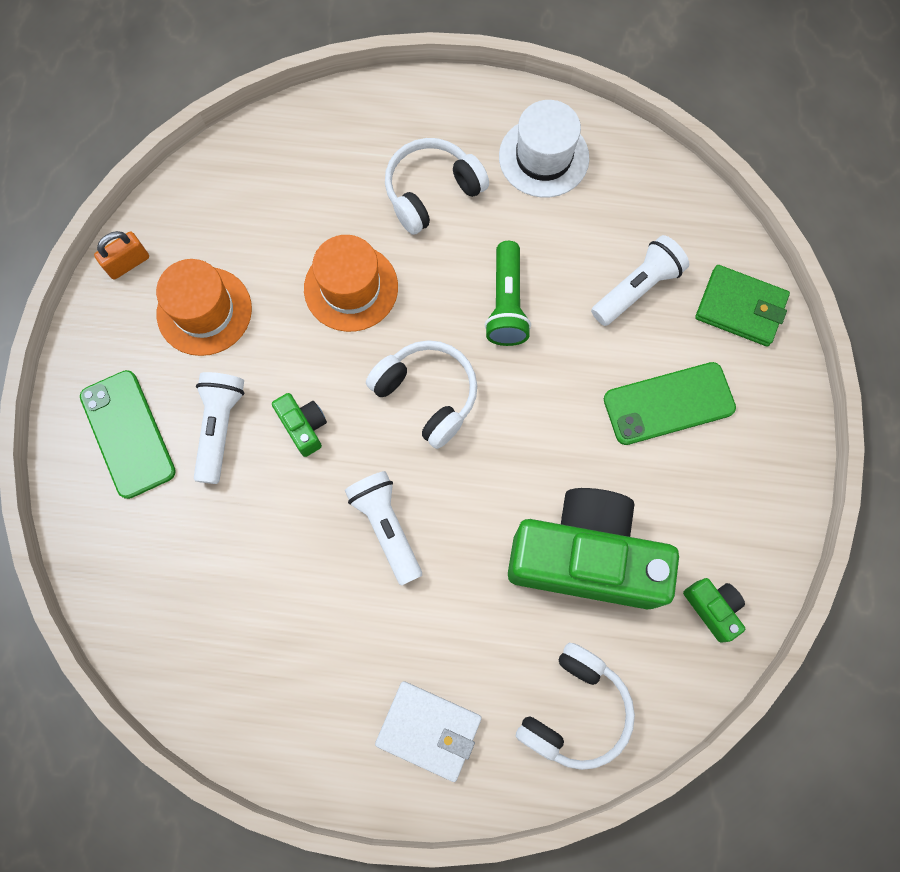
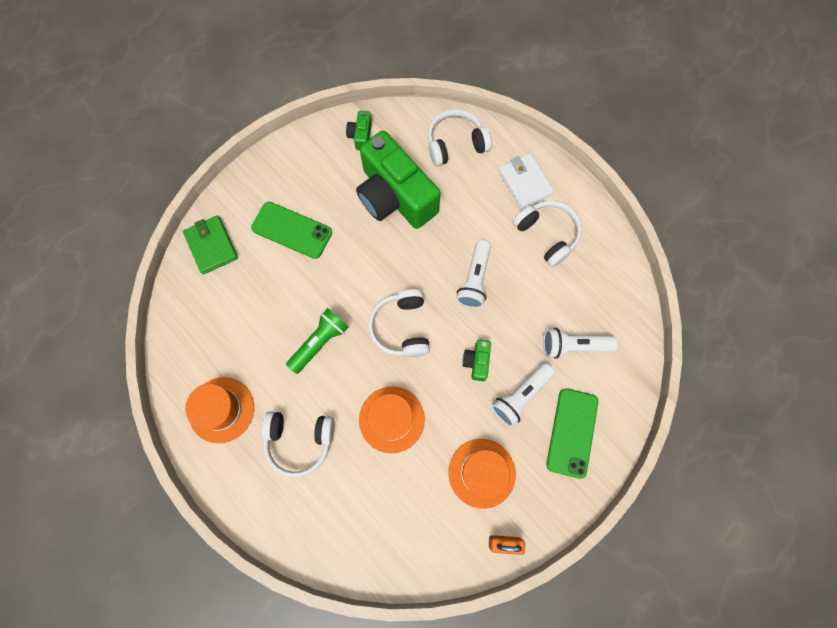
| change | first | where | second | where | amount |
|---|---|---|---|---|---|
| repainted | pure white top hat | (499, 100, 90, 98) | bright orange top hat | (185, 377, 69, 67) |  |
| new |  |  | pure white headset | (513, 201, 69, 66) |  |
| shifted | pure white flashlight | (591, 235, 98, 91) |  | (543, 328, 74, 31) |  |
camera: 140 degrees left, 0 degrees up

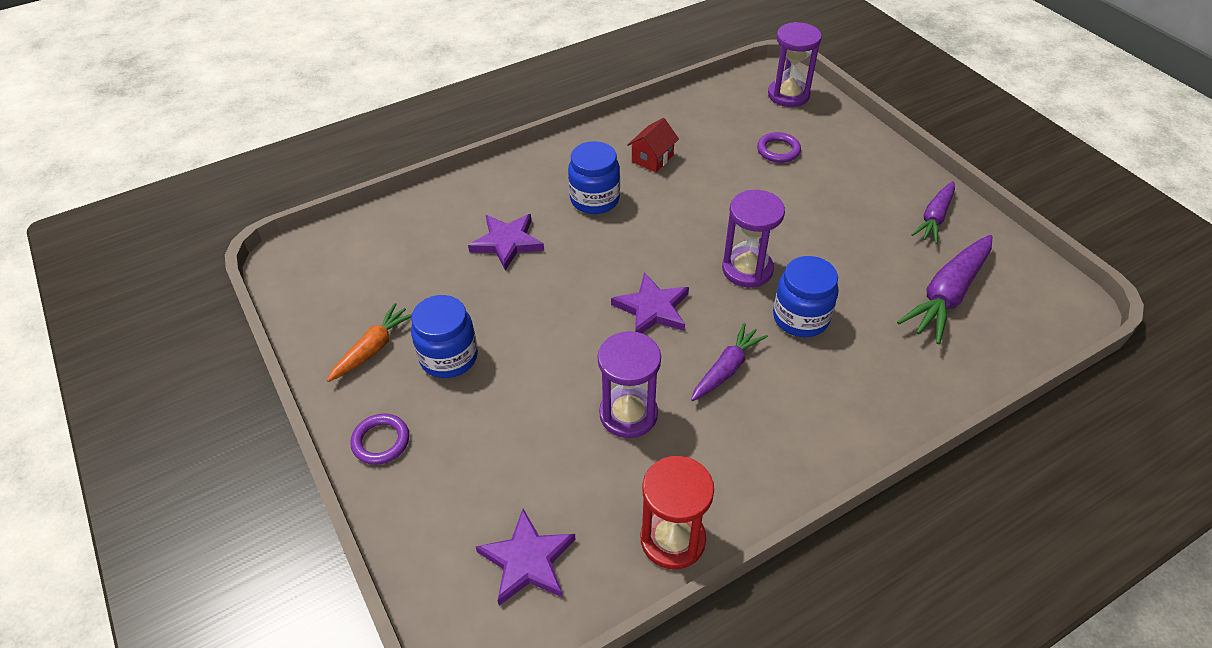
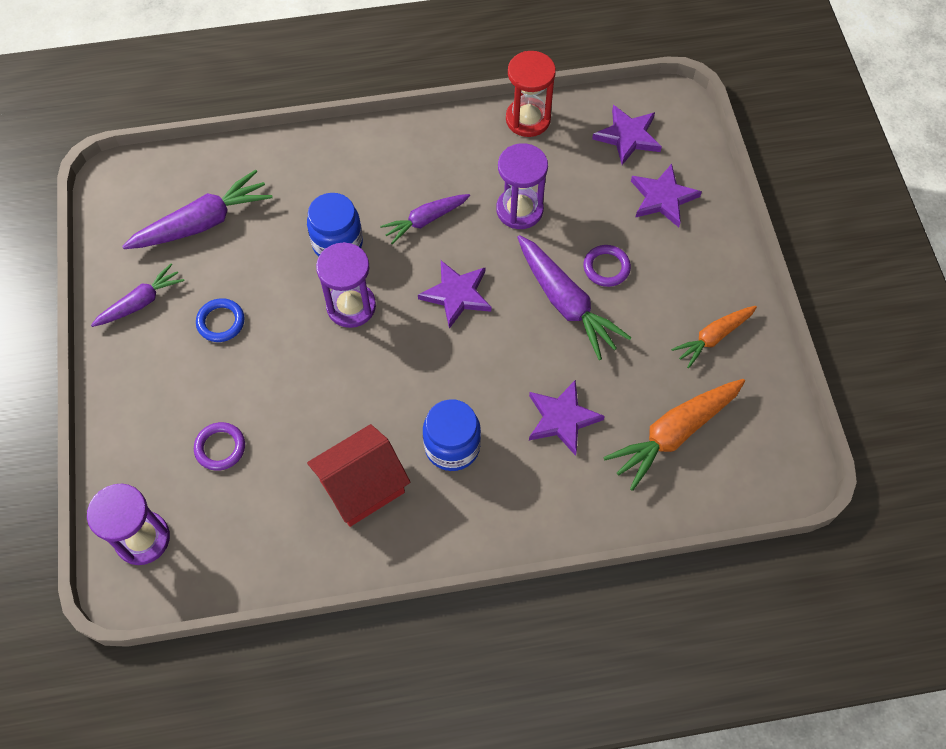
| change | first | where | second | where | amount |
|---|---|---|---|---|---|
| new |  |  | royal blue hoop | (196, 298, 49, 44) |  |
| scaled | scarlet toy house | (627, 118, 52, 54) |  | (307, 424, 104, 103) | x1.66 |
| new |  |  | violet carrot | (517, 235, 115, 125) |  |
| shifted | violet hoop | (350, 414, 59, 51) |  | (583, 245, 48, 42) |  |
| new |  |  | bright orange carrot | (603, 379, 142, 112) |  |
| new |  |  | violet star | (631, 164, 71, 63) |  |
| gone | royal blue jam jar | (411, 295, 67, 83) |  |  |  |
camera: 160 degrees left, 15 degrees up

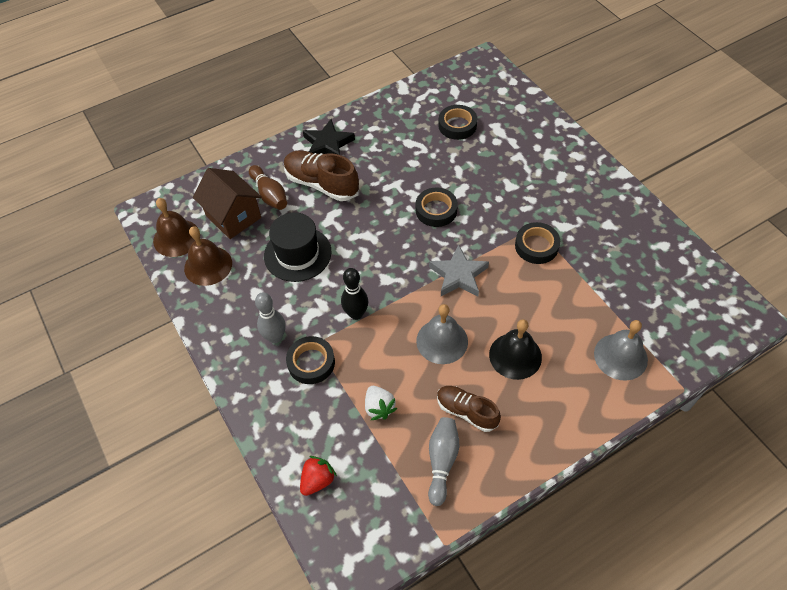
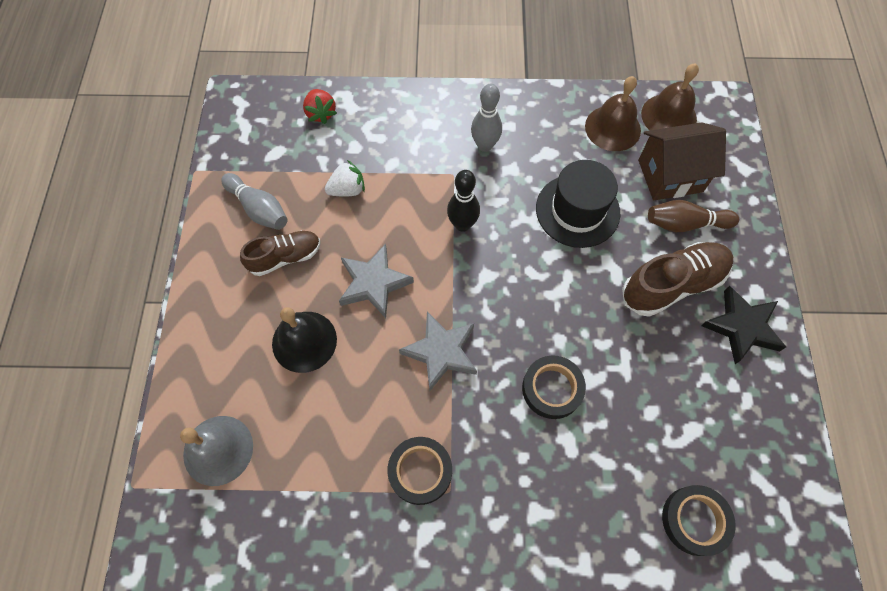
| change | first | where | second | where | amount |
|---|---|---|---|---|---|
| rotated | pure white strawberry | (365, 386, 32, 34) |  | (325, 160, 40, 36) | 150 degrees clockwise |
| swapped | ash-grey bell | (416, 304, 52, 60) | ash-grey star | (339, 244, 75, 74) |  |
| gone | ebony roll of tape | (286, 336, 49, 48) |  |  |  |
camera: 120 degrees right, 10 degrees up

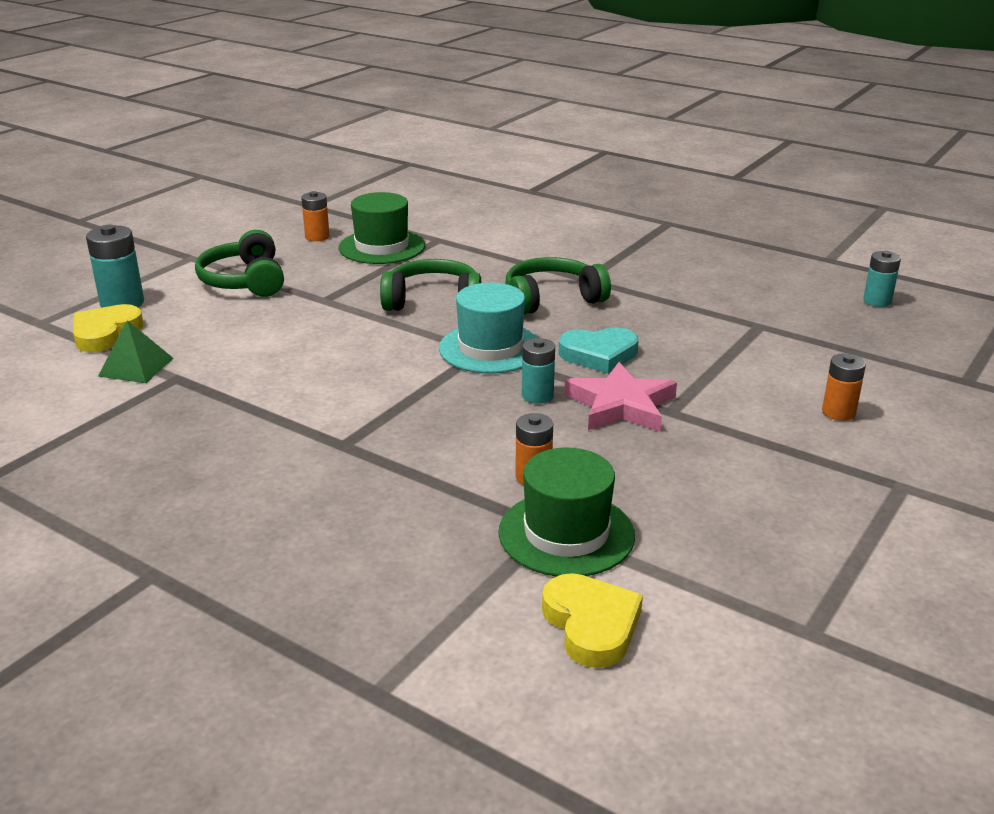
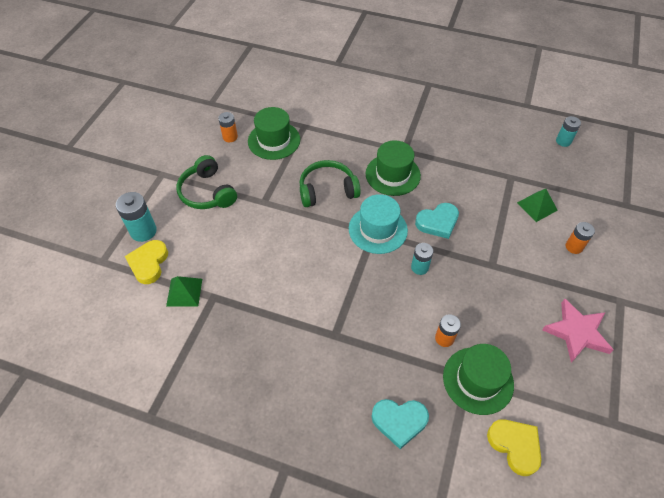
| change | first | where | second | where | amount |
|---|---|---|---|---|---|
| swapped | emerald headset | (505, 257, 106, 58) | emerald top hat | (366, 140, 55, 56) |  |
| new |  |  | aqua love heart | (371, 399, 58, 50) |  |
| new |  |  | emerald pyramid shape | (517, 189, 41, 33) |  |
| shifted | pink star | (564, 362, 113, 70) |  | (542, 299, 71, 64) |  |
camera: 15 degrees left, 25 degrees up

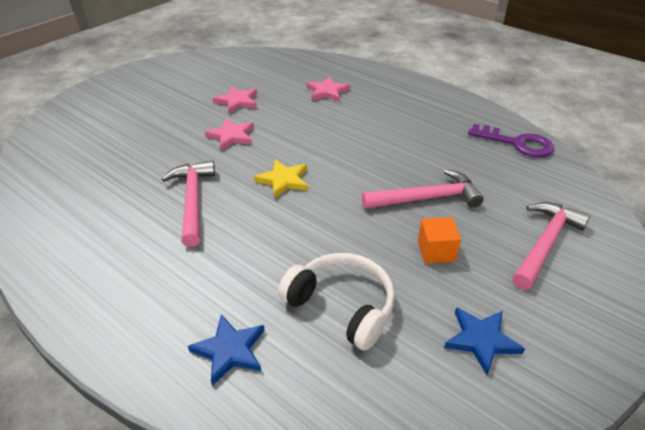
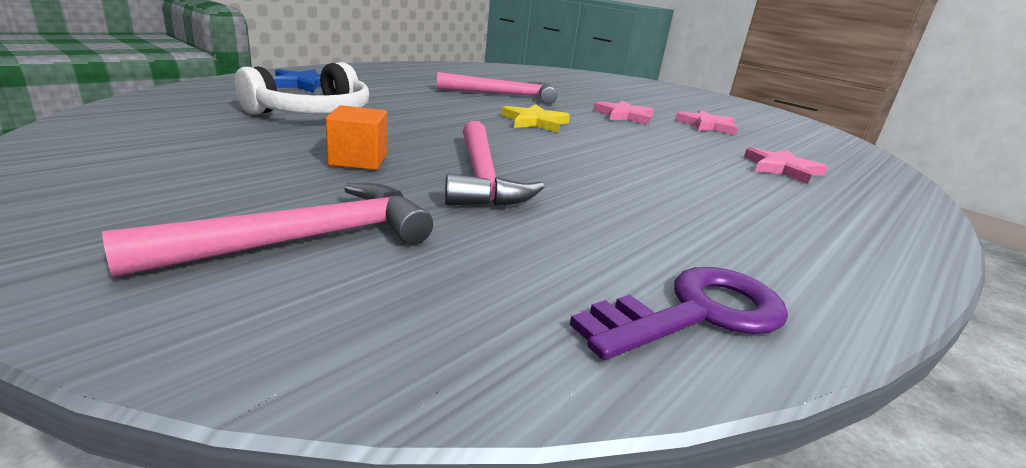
| change | first | where | second | where | amount |
|---|---|---|---|---|---|
| rotated | pink hammer | (512, 202, 78, 88) |  | (102, 183, 331, 95) | 75 degrees counterclockwise |
| rotated | violet latchkey | (468, 124, 86, 33) |  | (570, 267, 218, 93) | 150 degrees counterclockwise |
| gone | royal blue star | (444, 307, 81, 68) |  |  |  |
camera: 90 degrees right, 15 degrees down

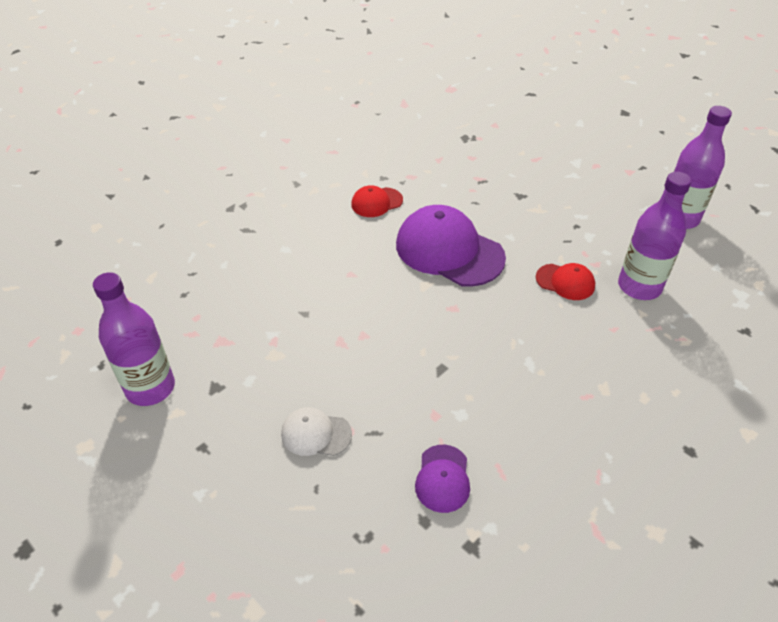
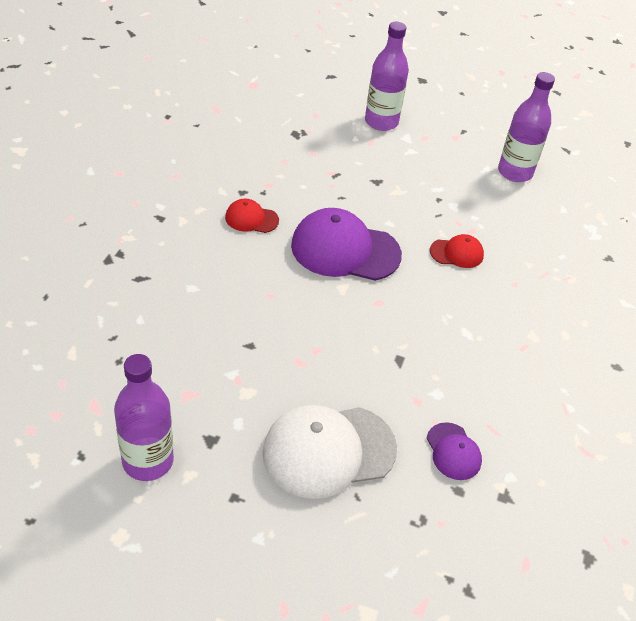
| change | first | where | second | where | amount |
|---|---|---|---|---|---|
| rotated | scarlet baseball cap | (351, 185, 52, 32) |  | (225, 199, 54, 34) | 60 degrees clockwise |
| scaled | pure white baseball cap | (281, 407, 71, 49) |  | (262, 405, 135, 94) | x2.01 |
| shifted | violet bottle | (618, 172, 74, 128) |  | (365, 22, 44, 109) |  |
camera: 30 degrees left, 0 degrees up

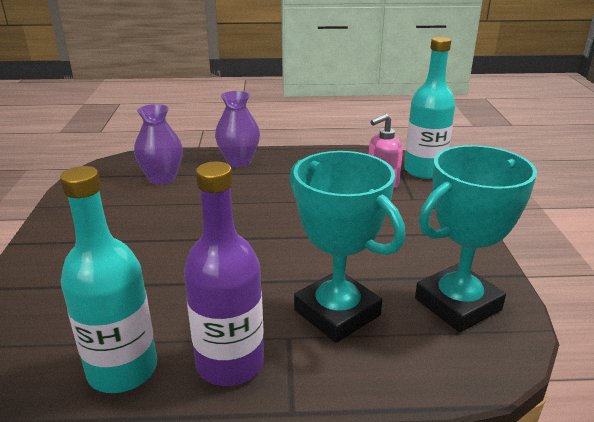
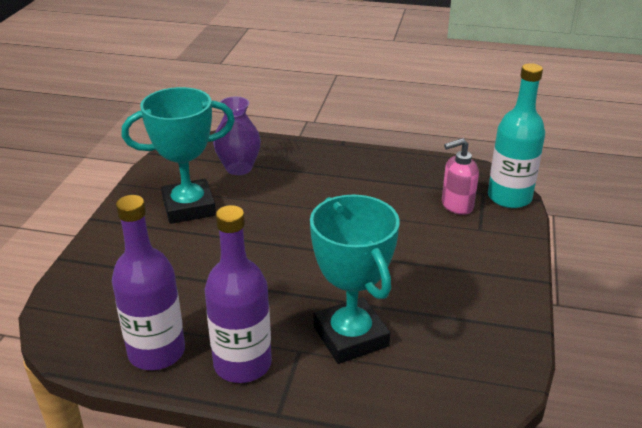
| change | first | where | second | where | amount |
|---|---|---|---|---|---|
| repainted | aqua bottle | (60, 166, 97, 227) | violet bottle | (112, 195, 73, 175) |  |
| shifted | aqua award cup | (415, 145, 122, 188) |  | (122, 87, 113, 137) |  |
| gone | violet tall vase | (215, 91, 45, 76) |  |  |  |
camera: 15 degrees right, 5 degrees up

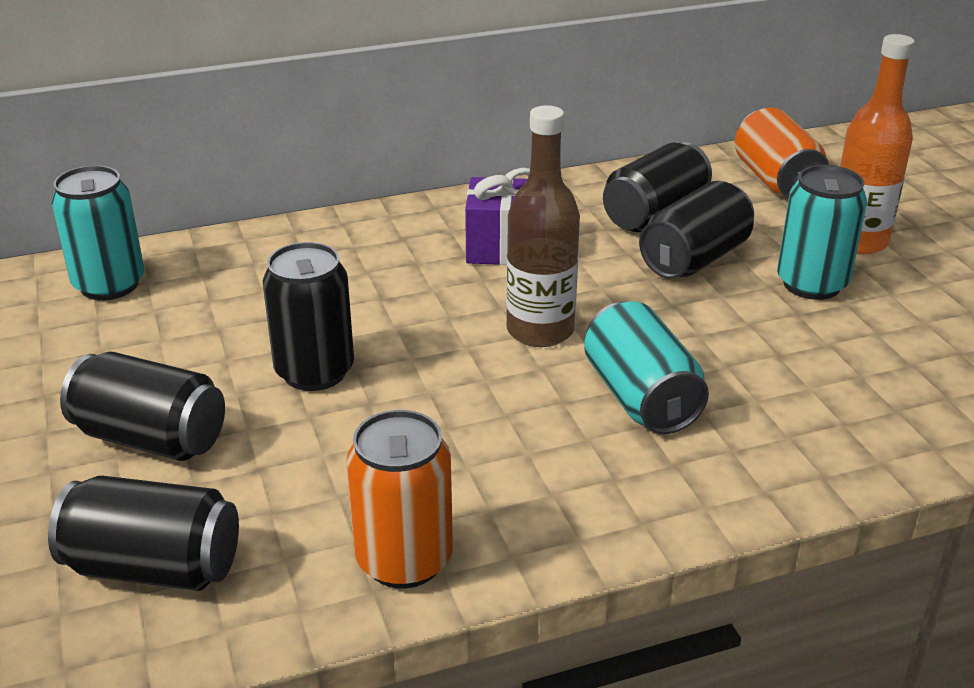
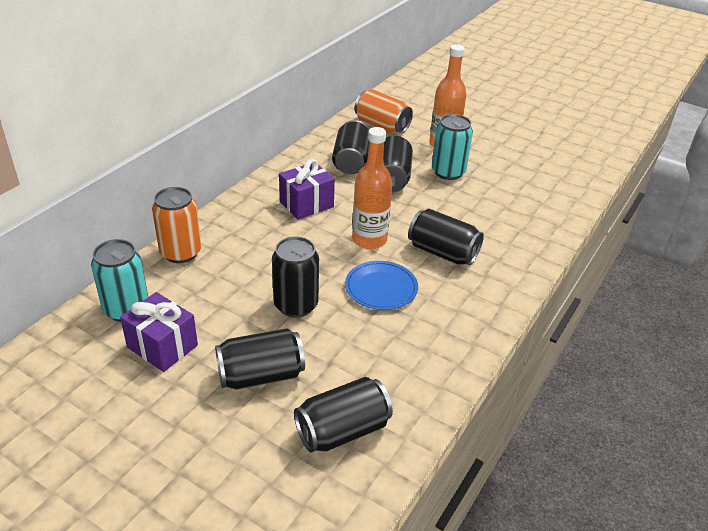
| change | first | where | second | where | amount |
|---|---|---|---|---|---|
| new |  |  | violet gift | (120, 292, 78, 80) |  |
| shifted | bright orange tin | (346, 410, 107, 178) |  | (152, 187, 49, 76) |  |
| new |  |  | royal blue plate | (345, 261, 73, 49) |  |
| repainted | dark brown bottle | (506, 105, 74, 242) | bright orange bottle | (352, 127, 40, 122) |  |
| repainted | aqua tin | (584, 302, 125, 132) | ebony tin | (408, 209, 76, 56) |  |
camera: 40 degrees left, 5 degrees up

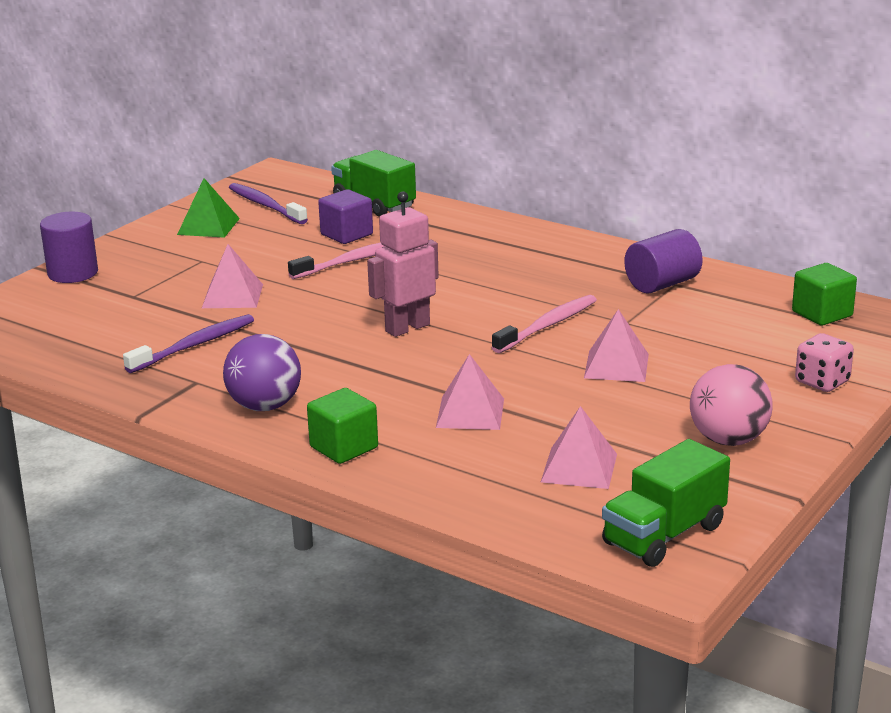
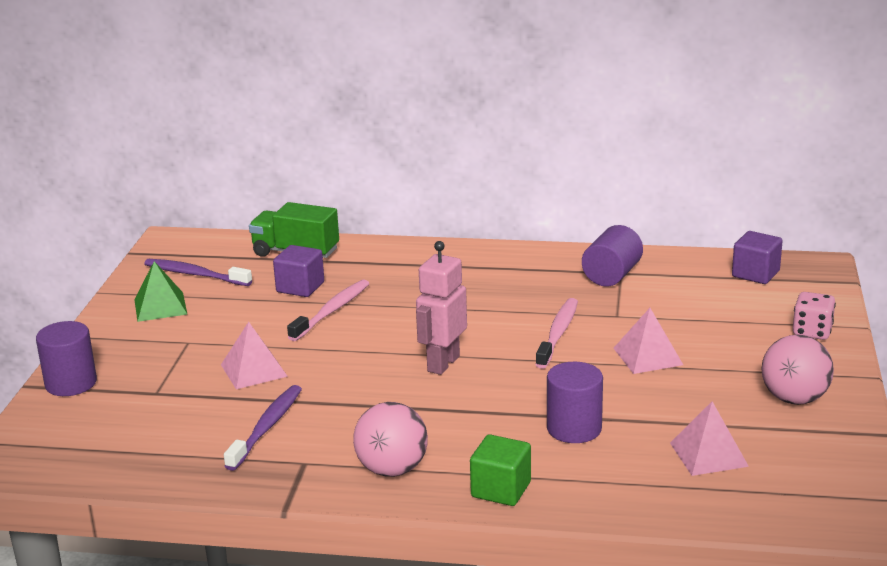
| change | first | where | second | where | amount |
|---|---|---|---|---|---|
| repainted | violet sphere | (223, 334, 78, 77) | pink sphere | (353, 402, 75, 75) |  |
| swapped | pink pyramid shape | (436, 354, 68, 76) | violet cylinder | (547, 362, 56, 81) |  |
| repainted | emerald block | (792, 263, 65, 63) | violet block | (732, 231, 51, 53) |  |
| gone | emerald toy truck | (602, 439, 128, 128) |  |  |  |
camera: 25 degrees left, 0 degrees up

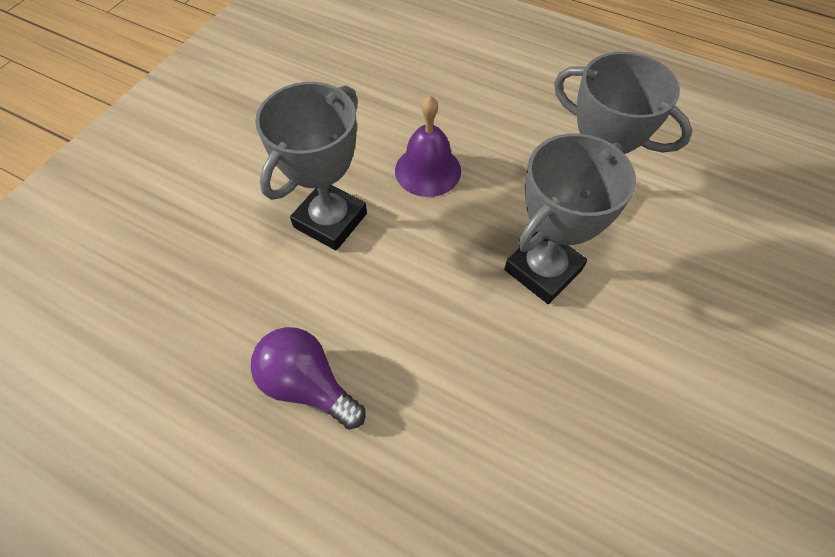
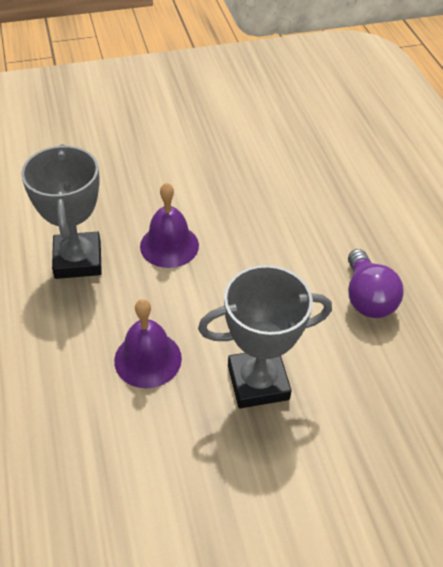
| change | first | where | second | where | amount |
|---|---|---|---|---|---|
| swapped | ash-grey award cup | (504, 133, 132, 171) | violet bell | (140, 183, 59, 85) |  |
camera: 135 degrees left, 10 degrees down

